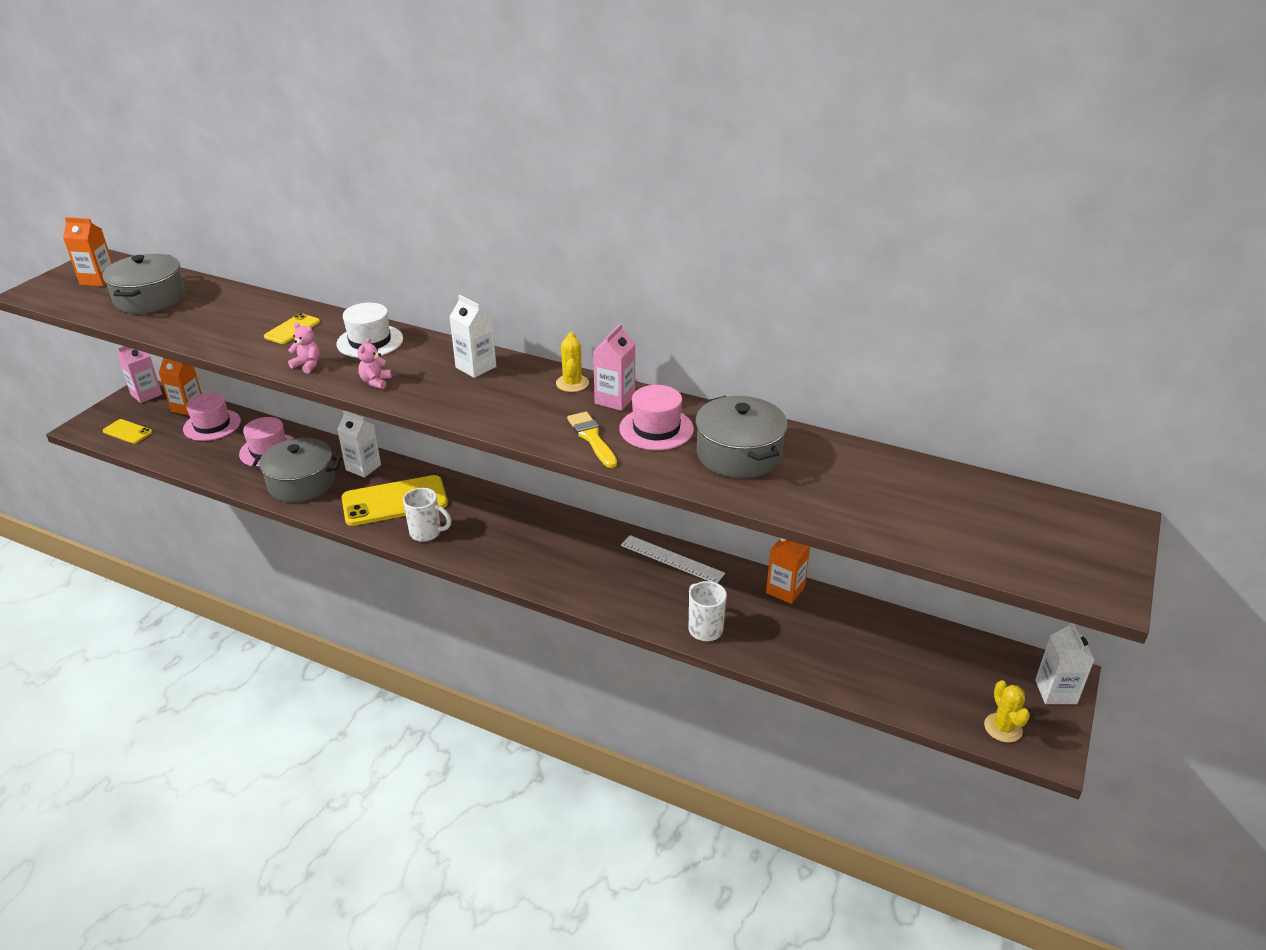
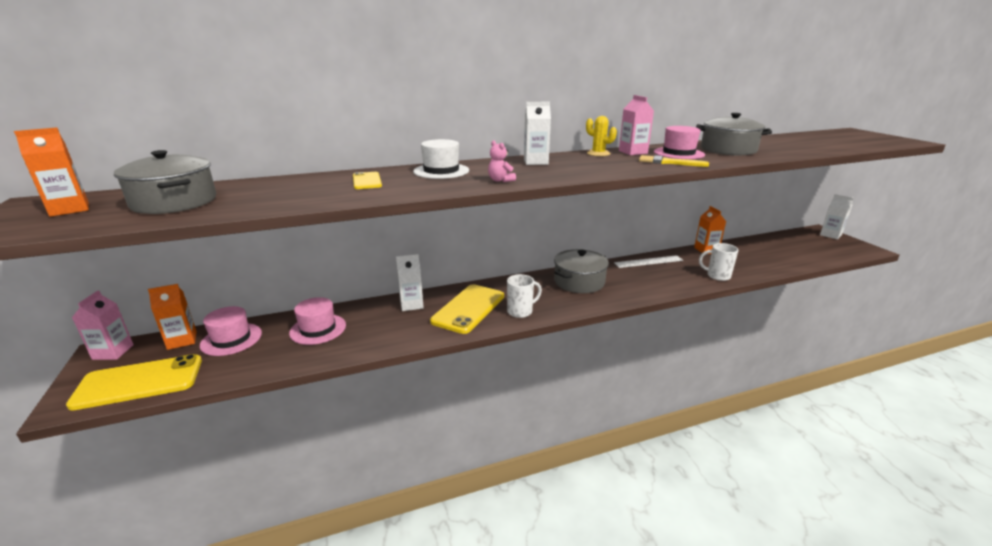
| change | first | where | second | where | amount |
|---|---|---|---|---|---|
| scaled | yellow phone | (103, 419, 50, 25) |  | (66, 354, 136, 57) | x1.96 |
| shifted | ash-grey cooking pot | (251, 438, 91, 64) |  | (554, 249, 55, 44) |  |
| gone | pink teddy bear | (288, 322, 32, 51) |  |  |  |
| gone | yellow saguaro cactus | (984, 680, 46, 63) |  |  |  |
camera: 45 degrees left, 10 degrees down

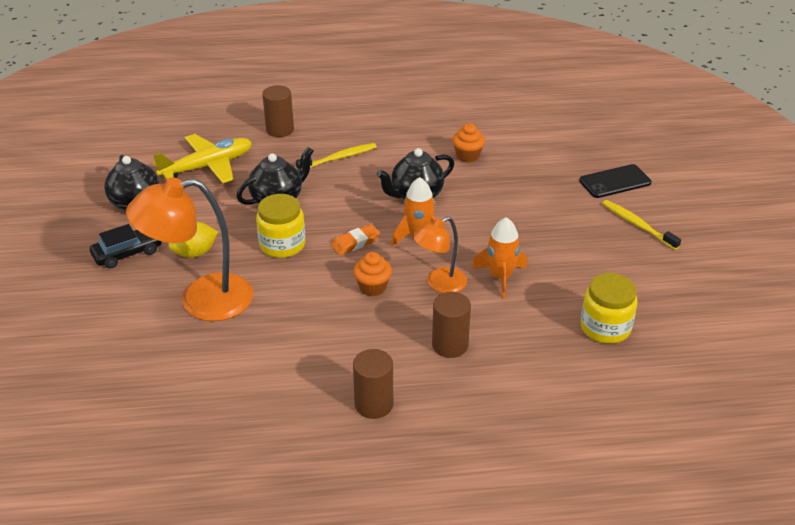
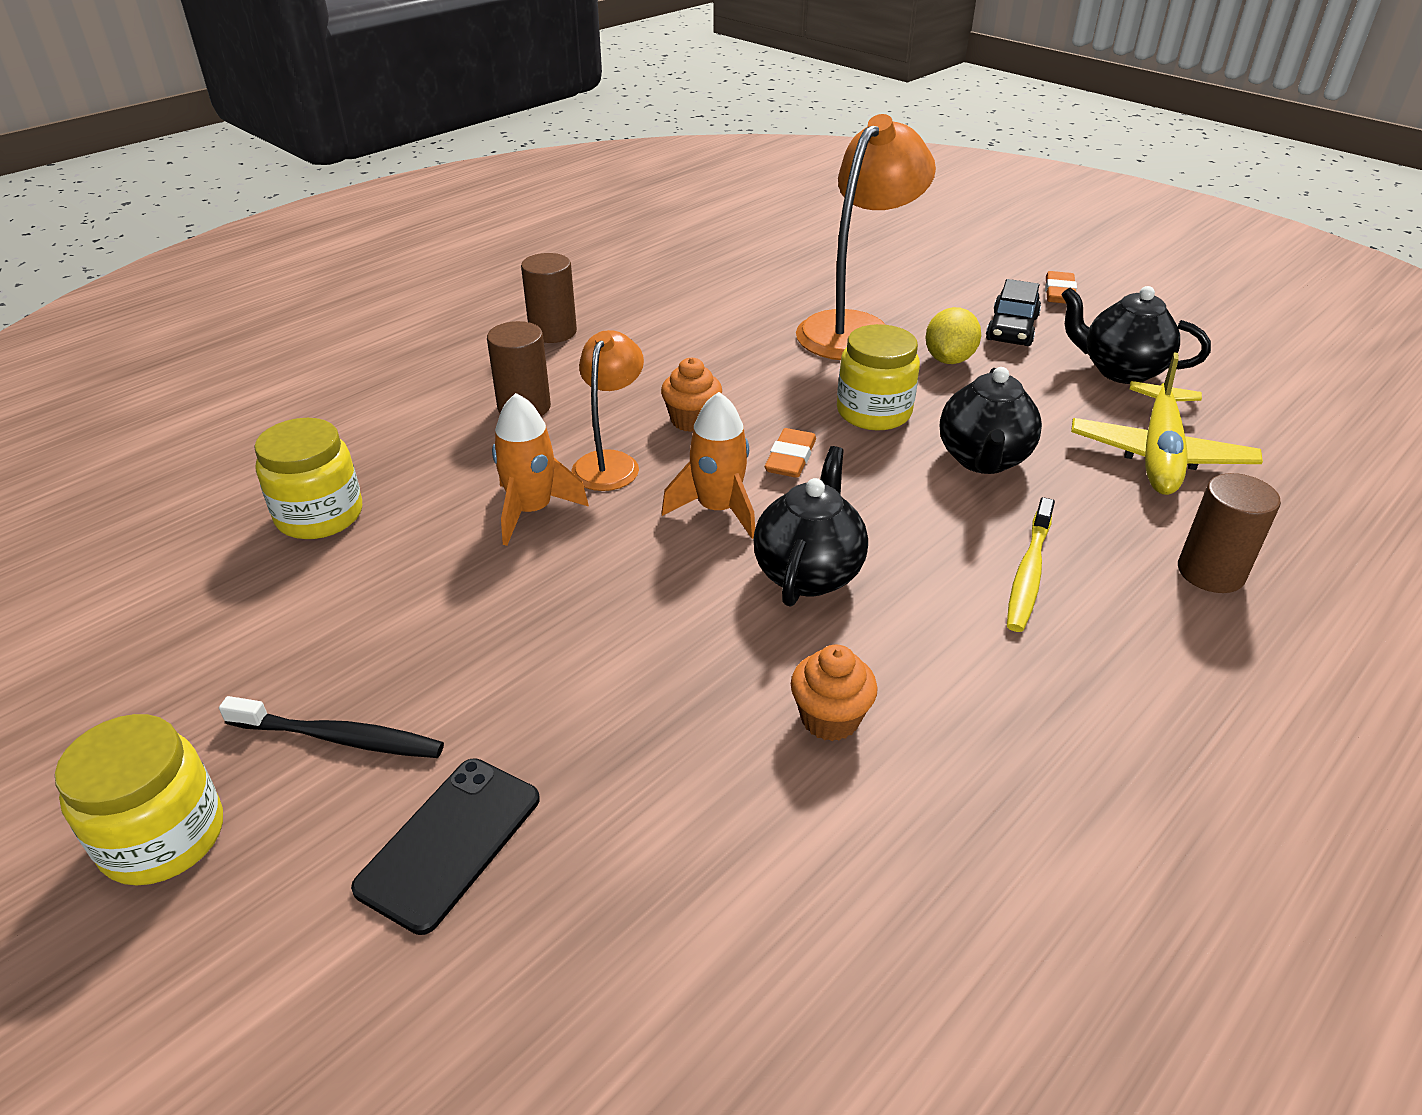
| change | first | where | second | where | amount |
|---|---|---|---|---|---|
| new |  |  | yellow jam jar | (55, 714, 168, 172) |  |
| repainted | yellow toothbrush | (602, 200, 79, 50) | ebony toothbrush | (219, 696, 225, 62) |  |
| new |  |  | bright orange pencil eraser | (1045, 271, 32, 33) |  |
camera: 140 degrees right, 0 degrees up

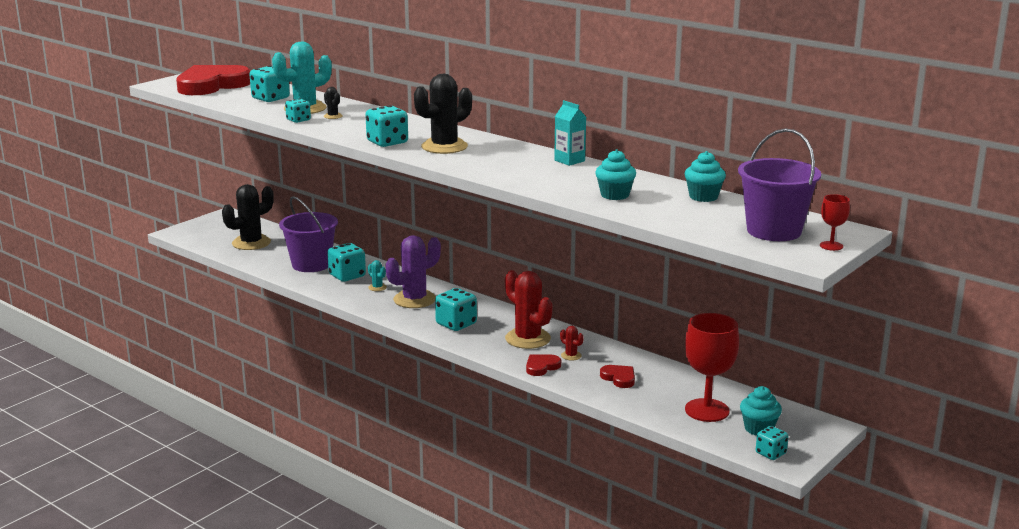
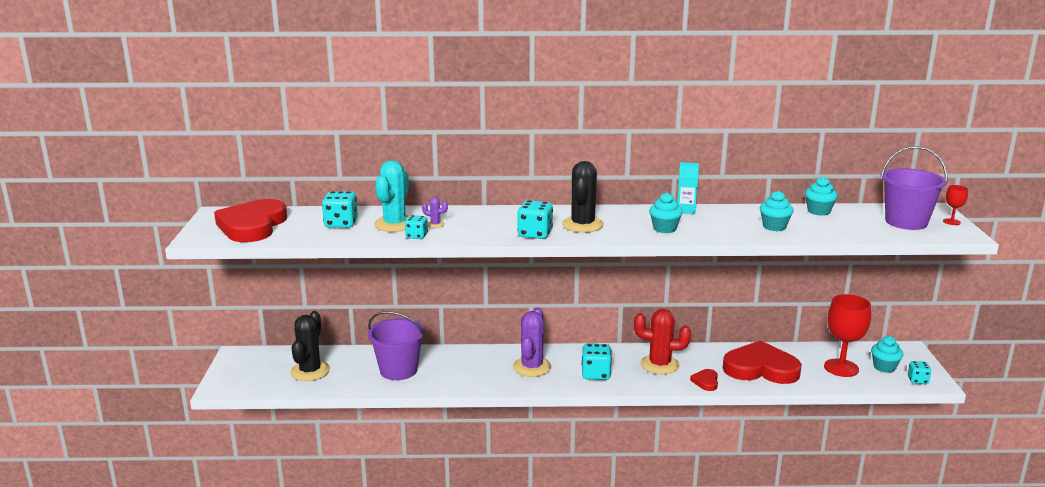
| change | first | where | second | where | amount |
|---|---|---|---|---|---|
| repainted | ebony saguaro cactus | (324, 87, 19, 32) | violet saguaro cactus | (422, 197, 26, 31) |  |
| new |  |  | aqua fairy cake | (649, 193, 34, 40) |  |
| scaled | scarlet love heart | (600, 365, 35, 23) |  | (723, 340, 79, 44) | x2.34 |
| gone | aqua die | (327, 243, 39, 39) |  |  |  |
| gone | aqua saguaro cactus | (368, 260, 19, 31) |  |  |  |
| gone | scarlet saguaro cactus | (560, 326, 24, 34) |  |  |  |
camera: 40 degrees left, 0 degrees up

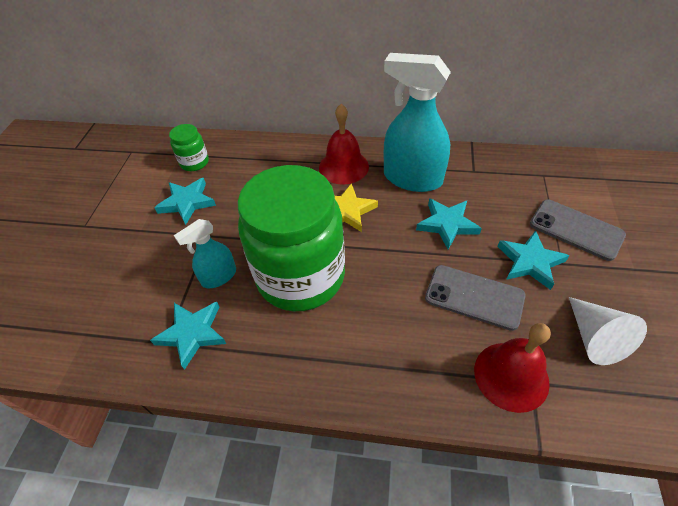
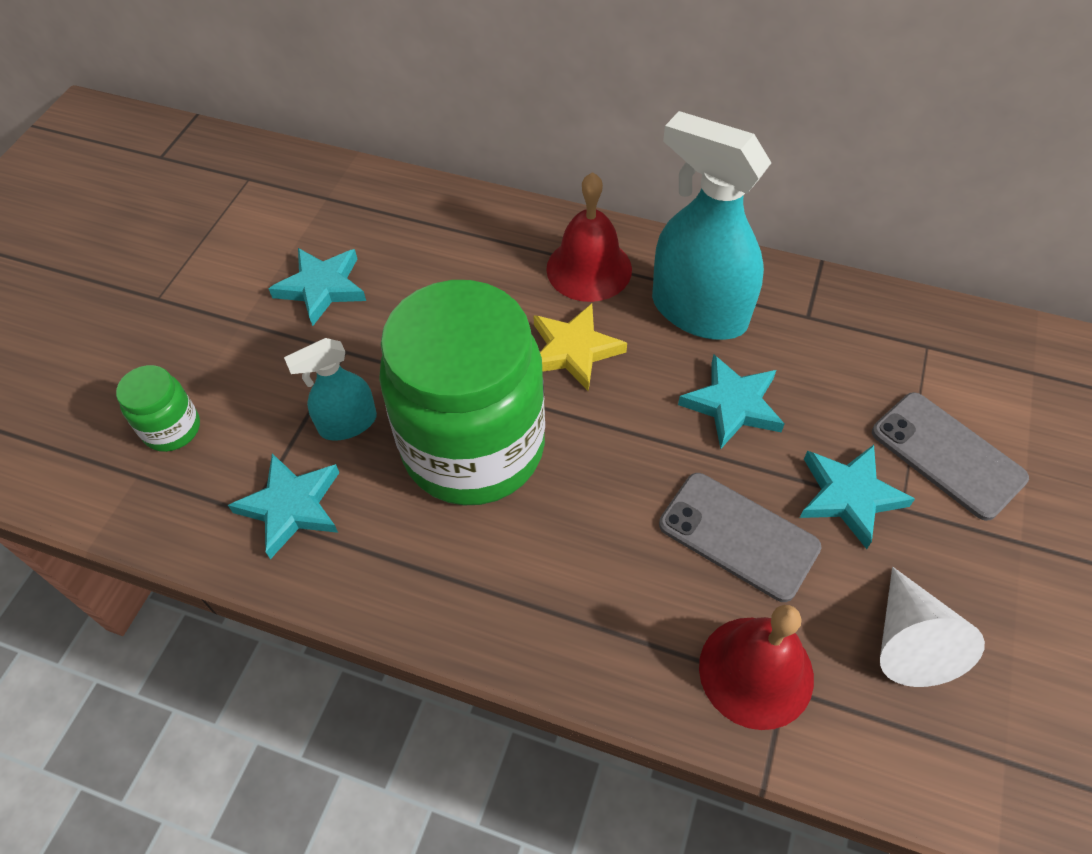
| change | first | where | second | where | amount |
|---|---|---|---|---|---|
| shifted | emerald jam jar | (169, 124, 40, 47) |  | (116, 365, 84, 87) |  |
camera: 10 degrees right, 5 degrees up

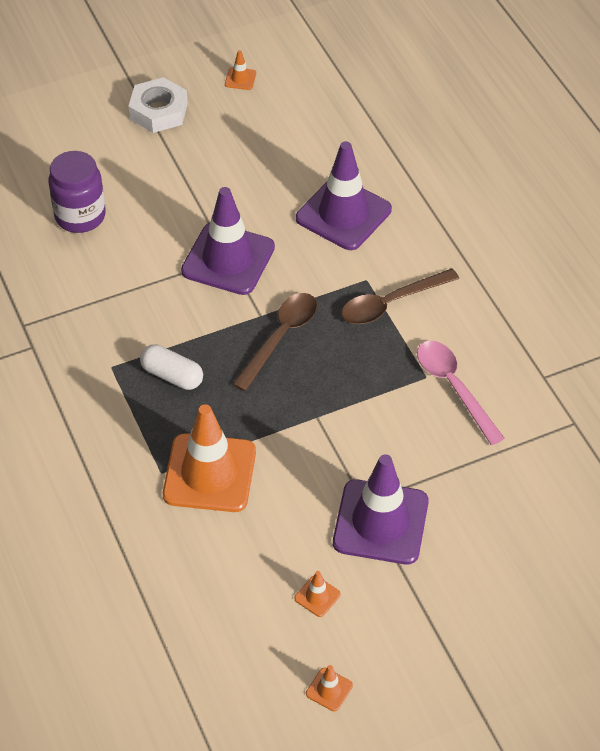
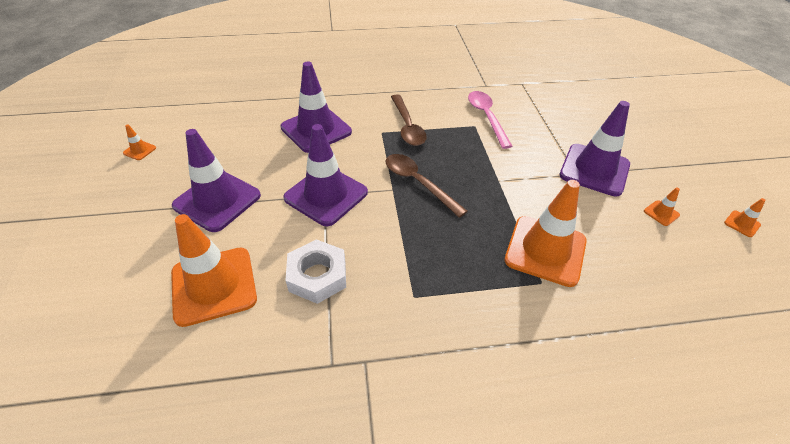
| change | first | where | second | where | amount |
|---|---|---|---|---|---|
| swapped | violet jam jar | (48, 151, 58, 82) | bright orange road cone | (171, 214, 86, 113) |  |
| new |  |  | violet road cone | (172, 129, 89, 103) |  |
| shifted | pure white hexagon nut | (128, 77, 60, 56) |  | (285, 239, 61, 65) |  |
| rotated | pink teaspoon | (417, 341, 88, 104) |  | (468, 91, 45, 58) | 90 degrees clockwise |
| gone | pure white pill shape | (140, 344, 63, 46) |  |  |  |
camera: 75 degrees left, 5 degrees down

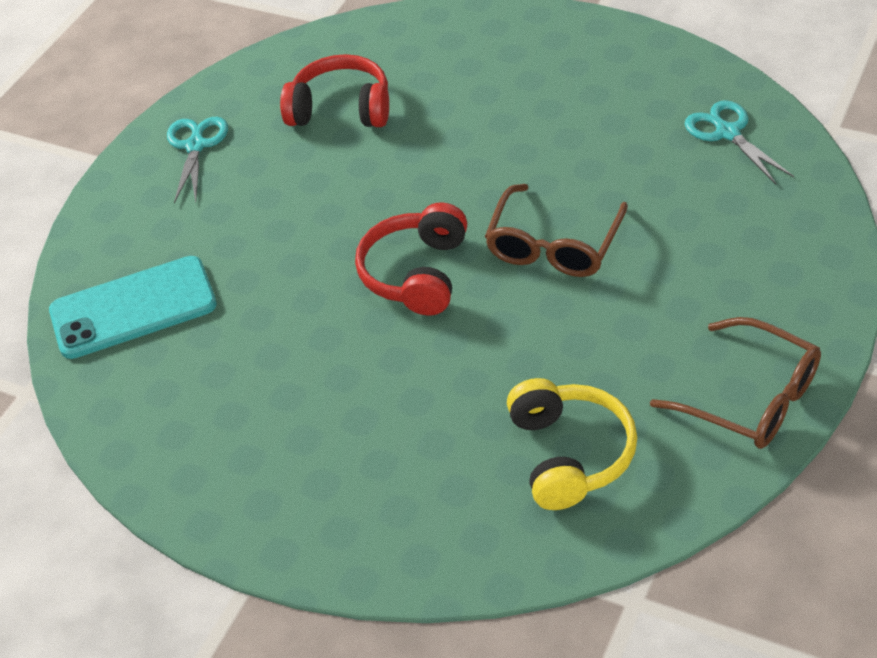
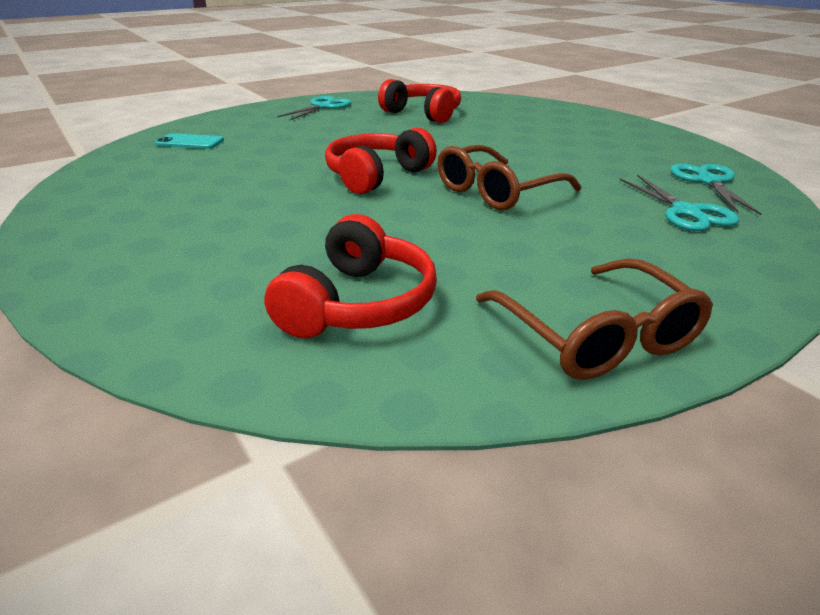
| change | first | where | second | where | amount |
|---|---|---|---|---|---|
| scaled | aqua phone | (49, 256, 168, 103) |  | (155, 133, 69, 16) | x0.52 |
| repainted | yellow headset | (507, 378, 130, 132) | scarlet headset | (264, 214, 173, 124) |  |
| new |  |  | aqua scissors | (620, 174, 119, 57) |  |
camera: 25 degrees right, 15 degrees down

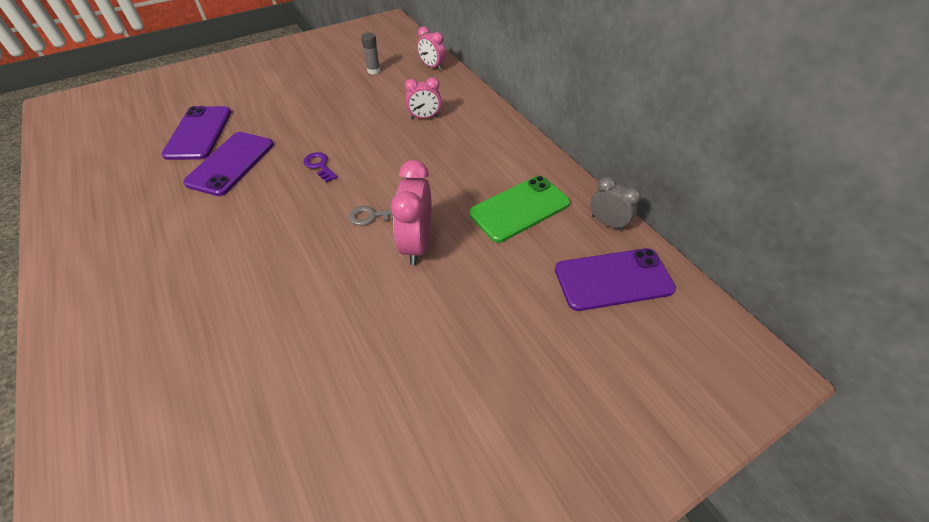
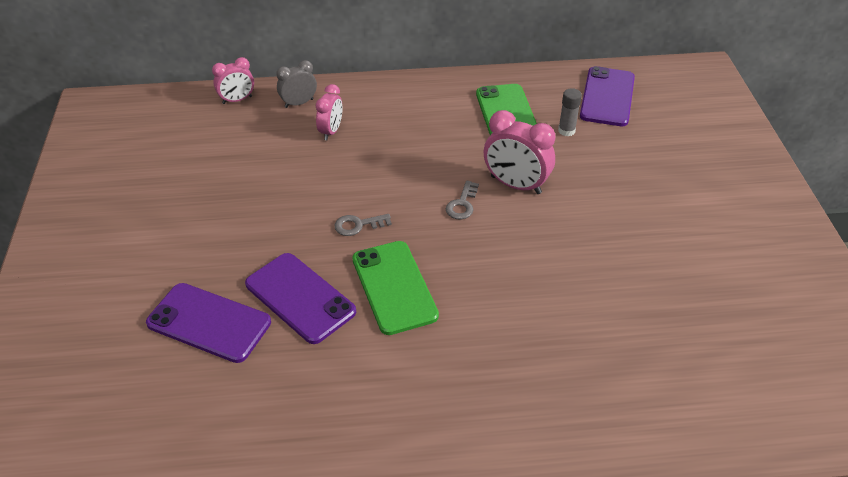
| change | first | where | second | where | amount |
|---|---|---|---|---|---|
| shifted | ash-grey bedside clock | (590, 177, 51, 54) |  | (276, 60, 41, 48) |  |
| repainted | violet latchkey | (303, 152, 35, 30) | ash-grey latchkey | (335, 214, 57, 22) |  |
| new |  |  | emerald phone | (352, 241, 87, 94) |  |
| shifted | ash-grey stick of glue | (361, 33, 20, 41) |  | (558, 88, 24, 48) |  |
camera: 65 degrees left, 5 degrees down

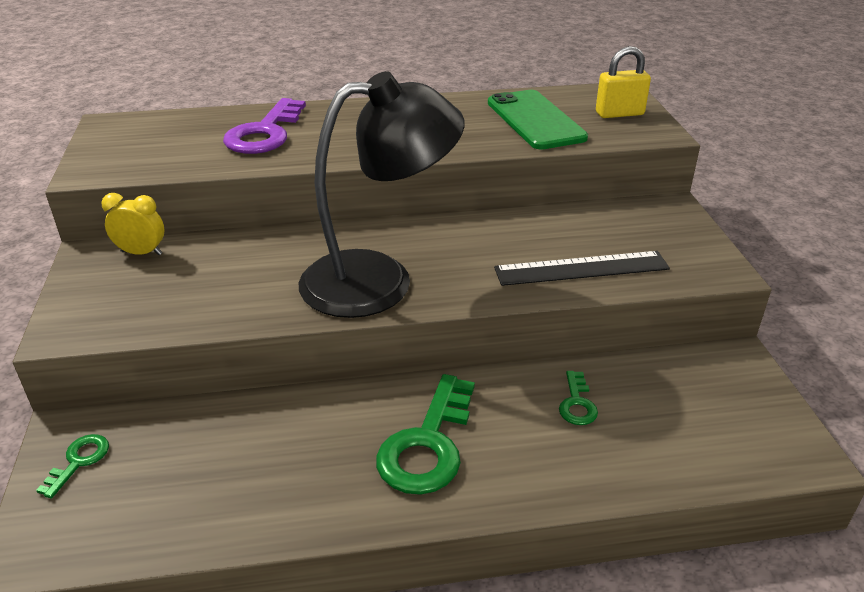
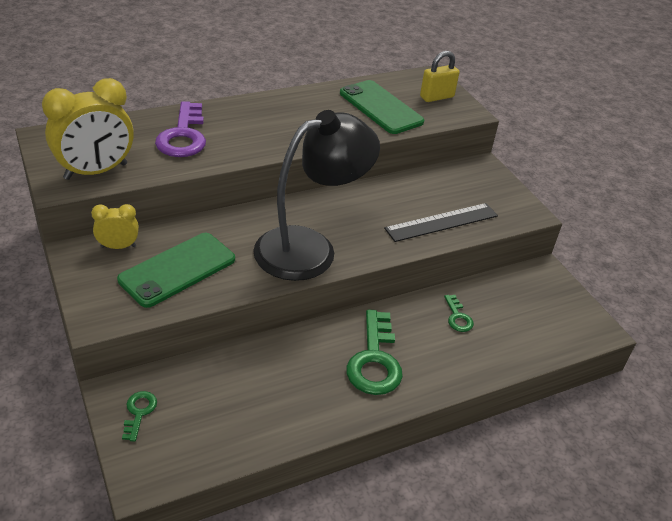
| change | first | where | second | where | amount |
|---|---|---|---|---|---|
| new |  |  | yellow bedside clock | (42, 78, 91, 102) |  |
| new |  |  | emerald phone | (117, 233, 118, 75) |  |
camera: 20 degrees left, 5 degrees up

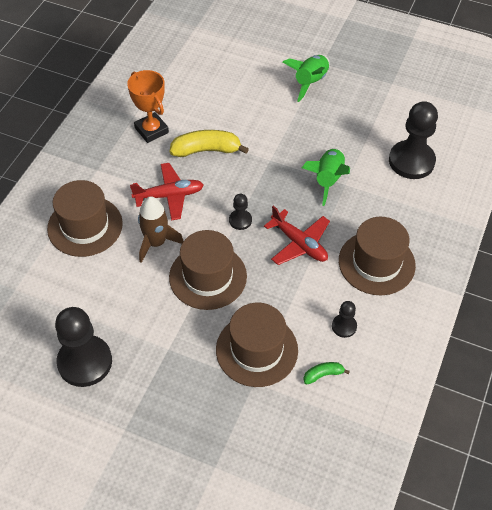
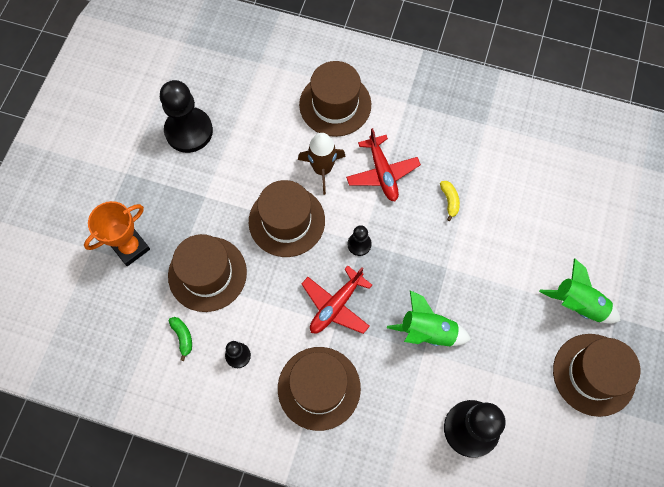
| change | first | where | second | where | amount |
|---|---|---|---|---|---|
| shifted | bright orange award cup | (127, 70, 42, 73) |  | (84, 201, 66, 65) |  |
| scaled | yellow banana | (170, 130, 79, 27) |  | (440, 181, 20, 40) | x0.51 |
| new |  |  | dark brown top hat | (553, 334, 88, 83) |  |
camera: 85 degrees right, 15 degrees up

